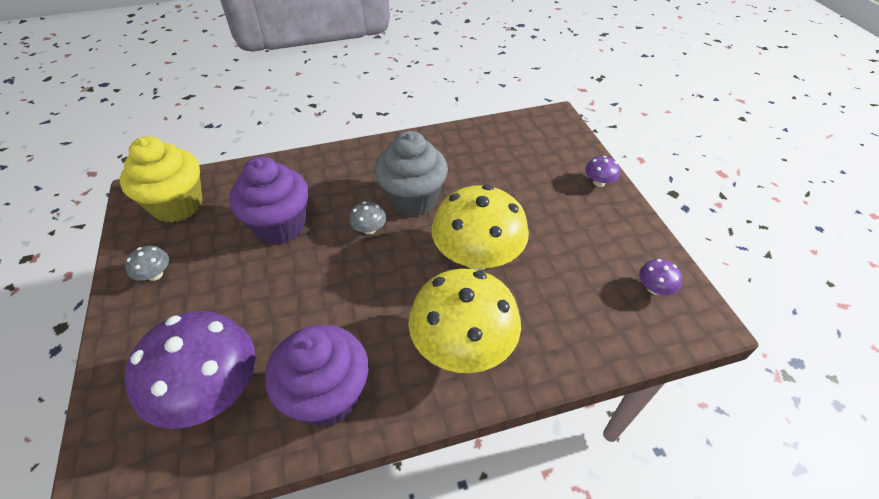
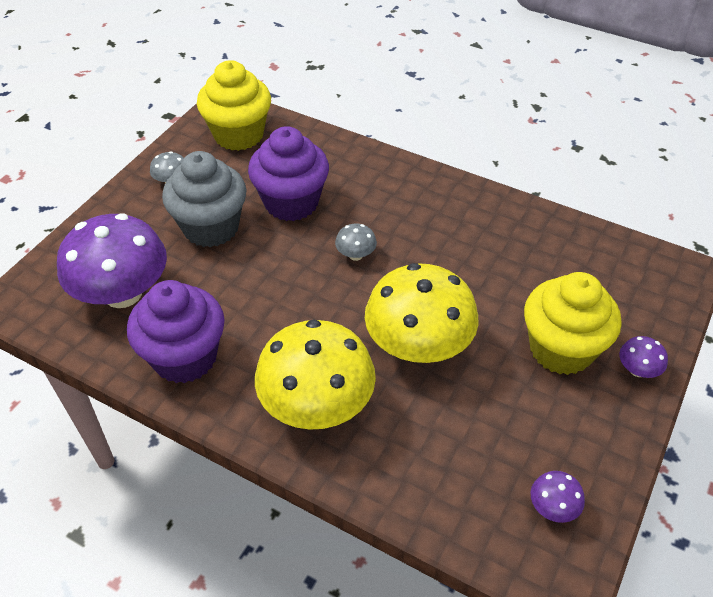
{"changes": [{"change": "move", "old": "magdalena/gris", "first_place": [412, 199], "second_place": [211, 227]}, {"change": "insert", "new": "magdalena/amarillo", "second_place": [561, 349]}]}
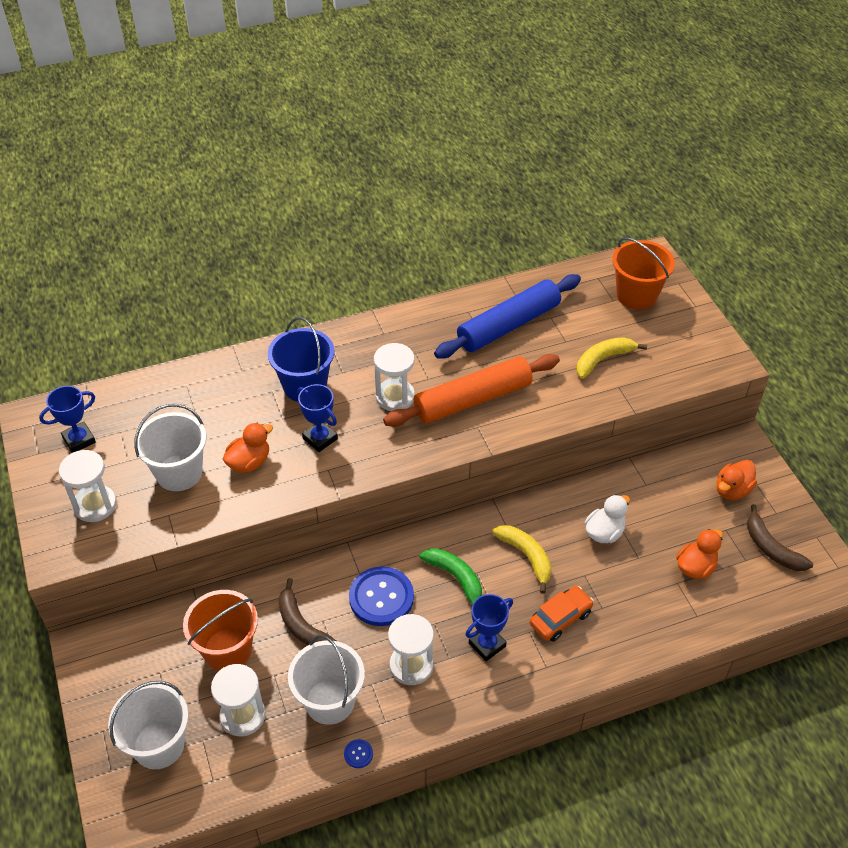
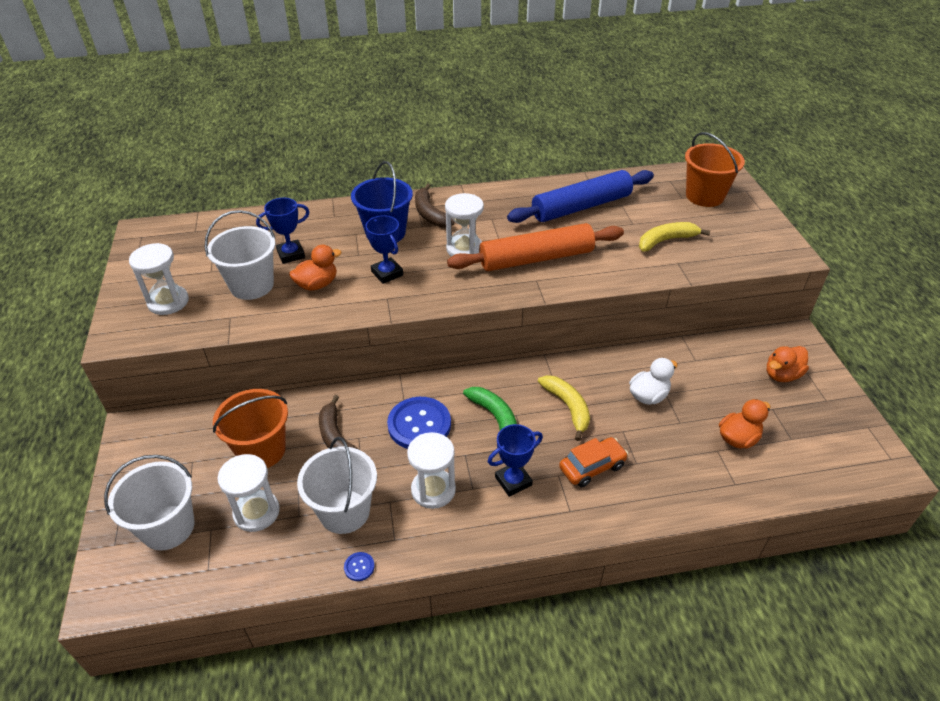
{"changes": [{"change": "move", "old": "trofeo/azul", "first_place": [79, 440], "second_place": [291, 254]}, {"change": "move", "old": "plátano/marrón", "first_place": [771, 548], "second_place": [430, 213]}]}
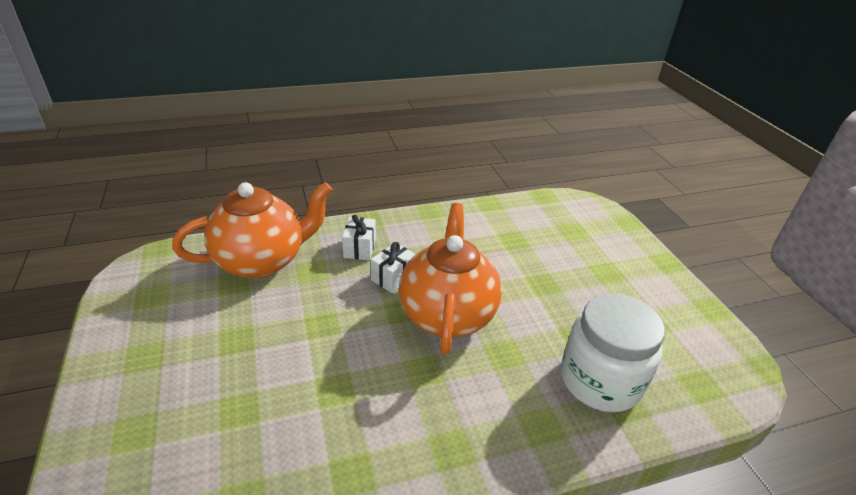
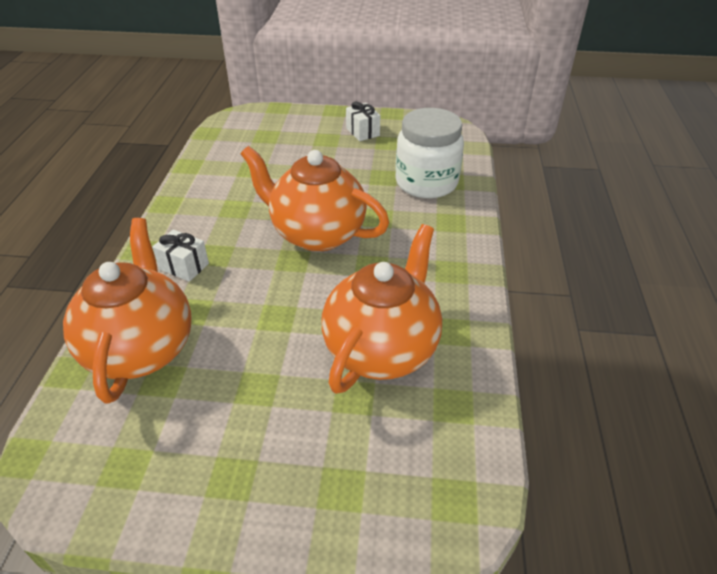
{"changes": [{"change": "insert", "new": "tetera/naranja", "second_place": [382, 349]}, {"change": "move", "old": "regalo/blanco", "first_place": [393, 277], "second_place": [362, 132]}]}
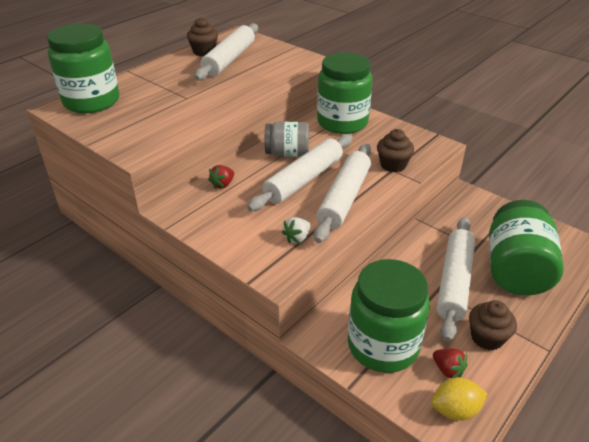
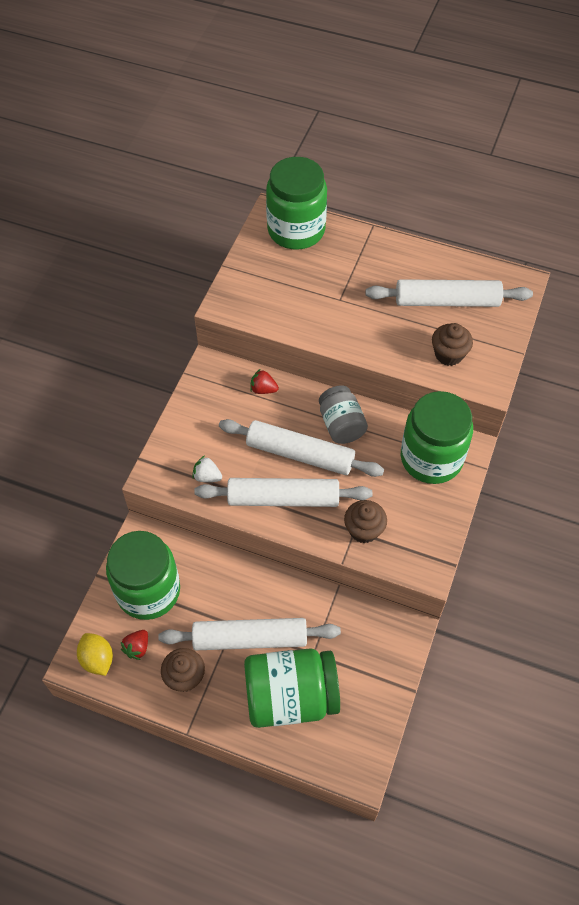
{"changes": [{"change": "move", "old": "magdalena/marrón", "first_place": [204, 51], "second_place": [449, 354]}]}
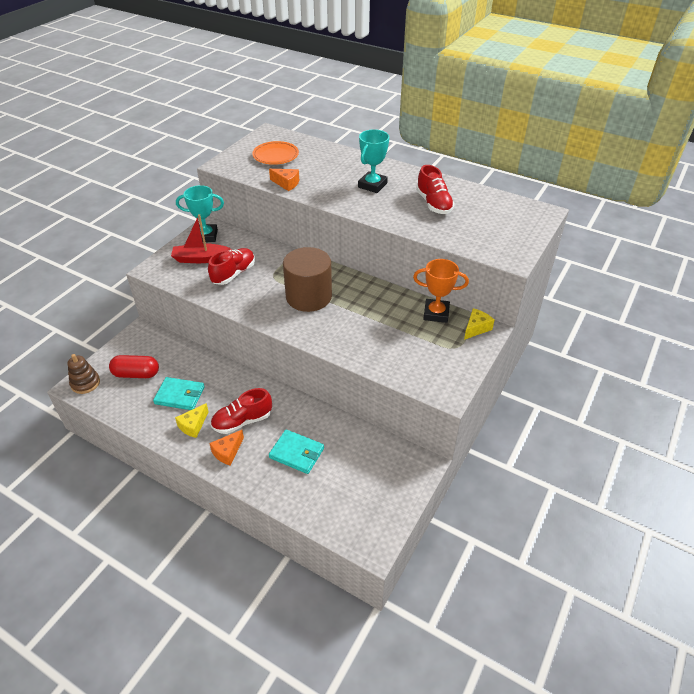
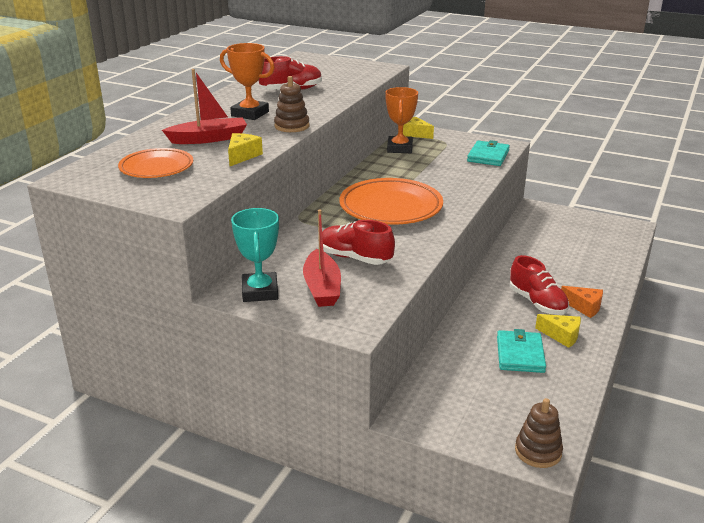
{"changes": [{"change": "insert", "new": "barco/rojo", "second_place": [209, 139]}, {"change": "recolor", "old": "trofeo/turquesa", "new": "trofeo/naranja", "first_place": [372, 185], "second_place": [250, 114]}, {"change": "recolor", "old": "queso/naranja", "new": "queso/amarillo", "first_place": [286, 184], "second_place": [242, 156]}, {"change": "insert", "new": "juguete apilable/marrón", "second_place": [292, 126]}, {"change": "replace", "old": "cilindro/marrón", "new": "plato/naranja", "first_place": [308, 297], "second_place": [391, 207]}, {"change": "move", "old": "cartera/turquesa", "first_place": [297, 453], "second_place": [488, 156]}, {"change": "delete", "old": "cápsula/rojo", "first_place": [136, 374]}]}
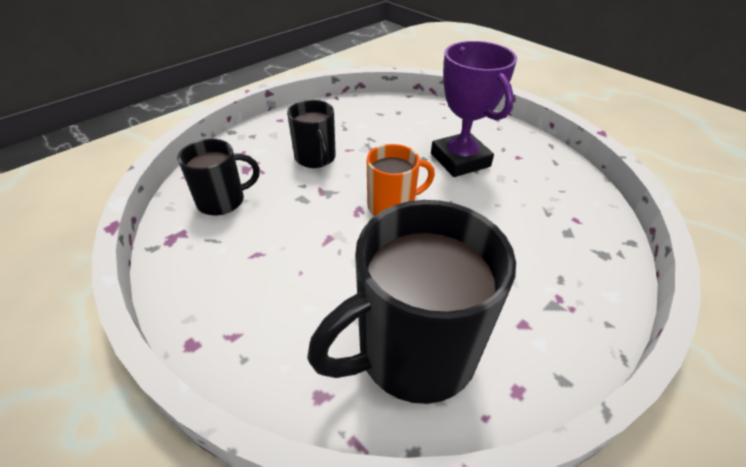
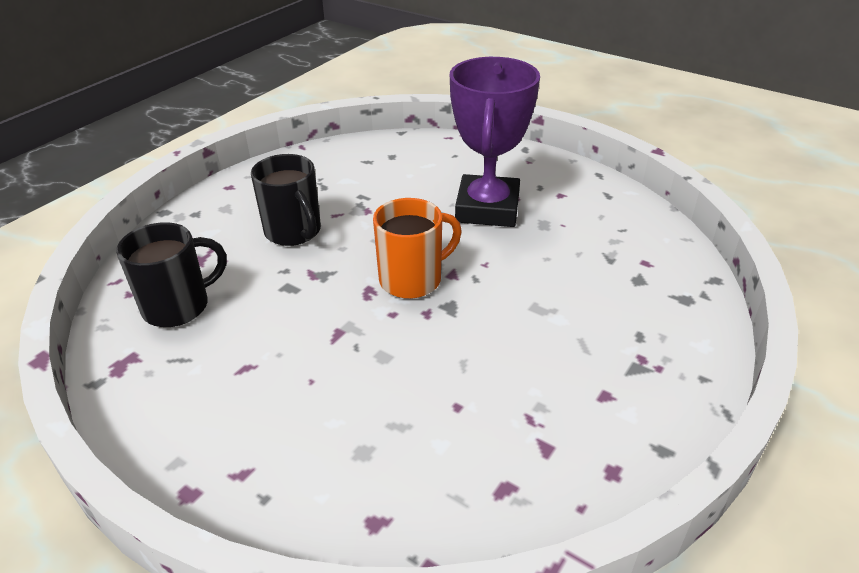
{"changes": [{"change": "rotate", "old": "trofeo/morado", "first_place": [460, 160], "second_place": [487, 208], "degrees": 45}, {"change": "delete", "old": "taza/negro", "first_place": [413, 351]}]}
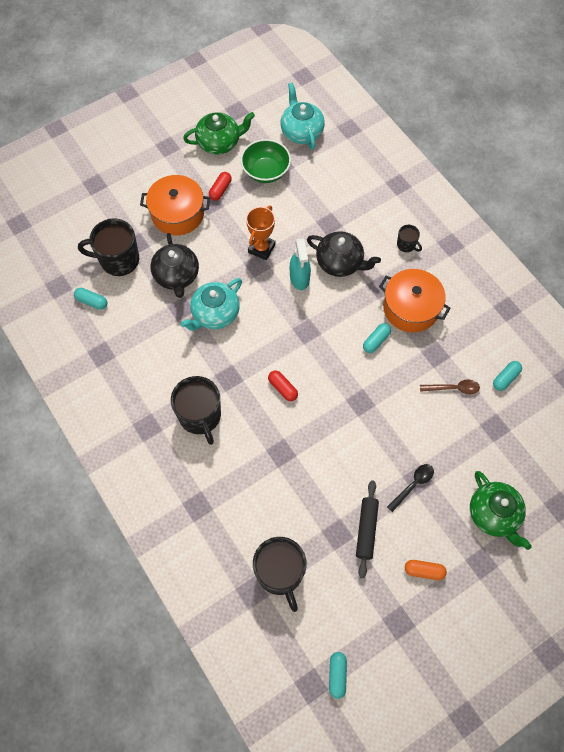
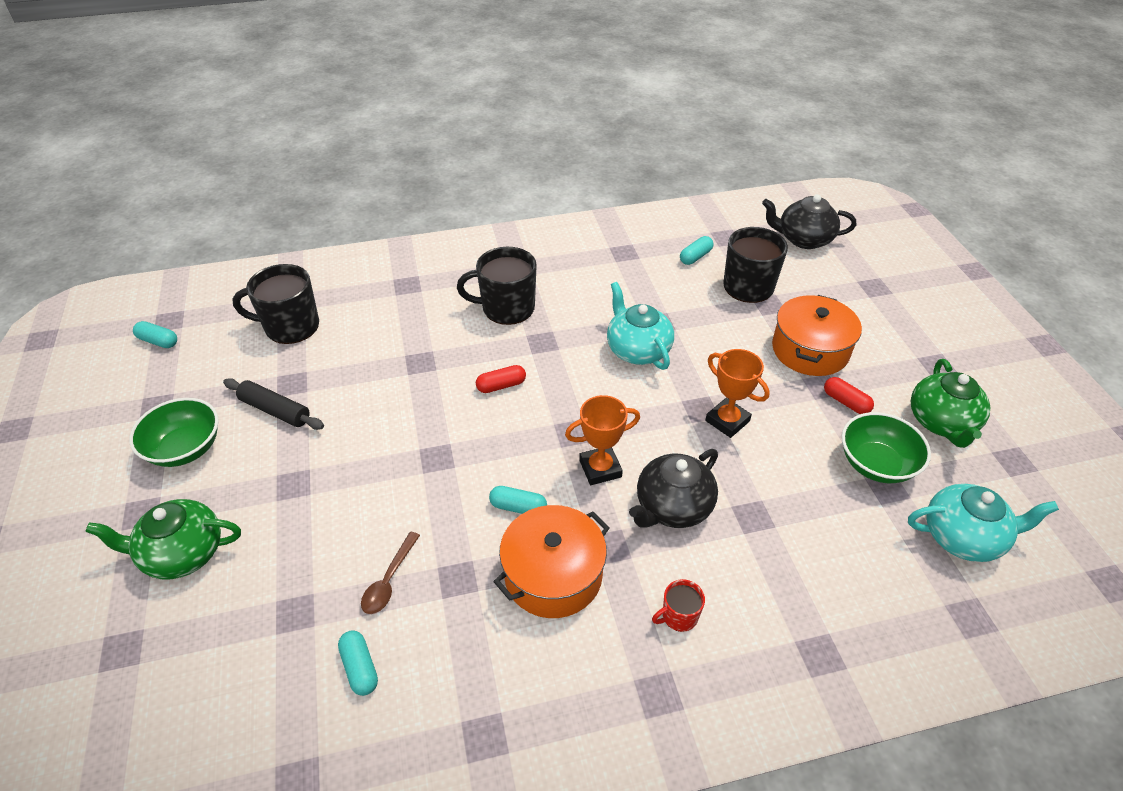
{"changes": [{"change": "replace", "old": "cápsula/naranja", "new": "cuenco/verde", "first_place": [424, 571], "second_place": [185, 448]}, {"change": "rotate", "old": "cápsula/turquesa", "first_place": [376, 341], "second_place": [518, 507], "degrees": -45}, {"change": "insert", "new": "trofeo/naranja", "second_place": [600, 468]}, {"change": "recolor", "old": "taza/negro", "new": "taza/rojo", "first_place": [406, 245], "second_place": [679, 616]}, {"change": "move", "old": "tetera/negro", "first_place": [176, 276], "second_place": [803, 239]}, {"change": "delete", "old": "pulverizador/turquesa", "first_place": [299, 278]}, {"change": "delete", "old": "cuchara/negro", "first_place": [413, 485]}]}
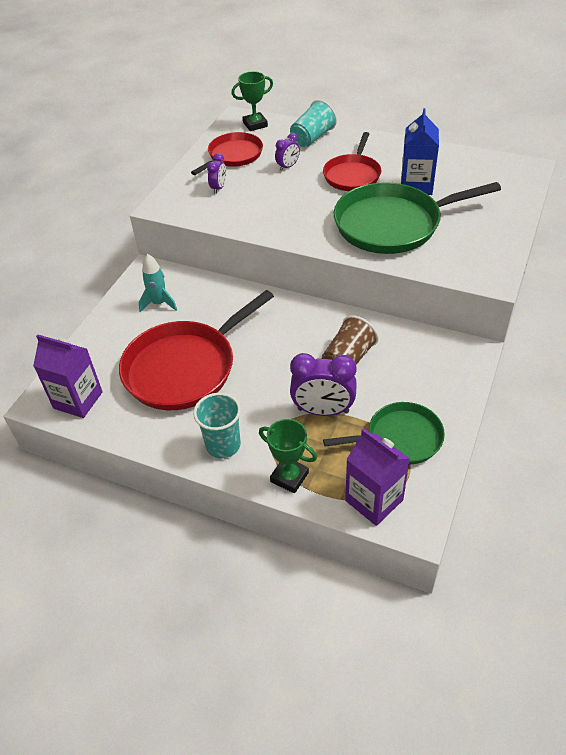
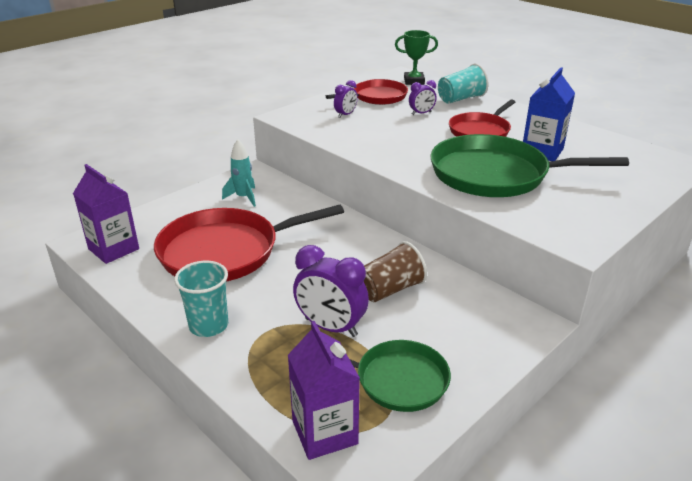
{"changes": [{"change": "delete", "old": "trofeo/verde", "first_place": [289, 477]}]}
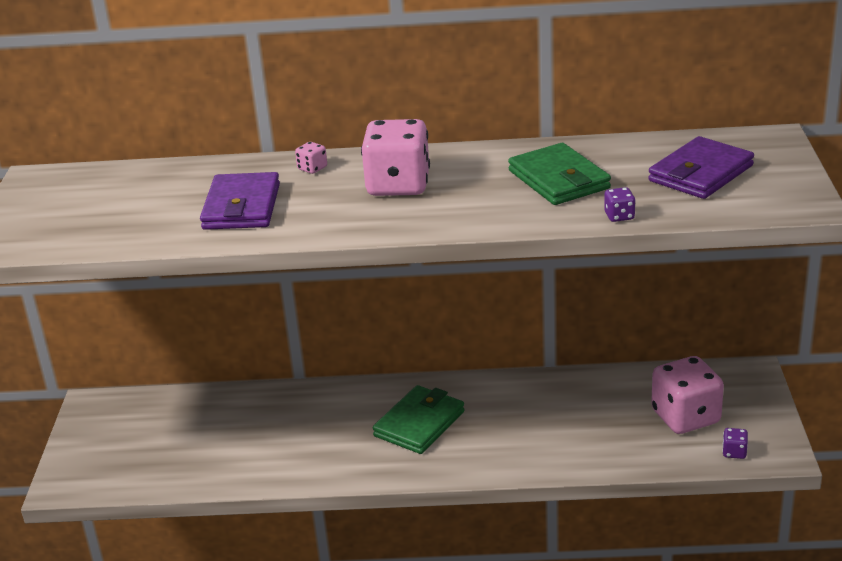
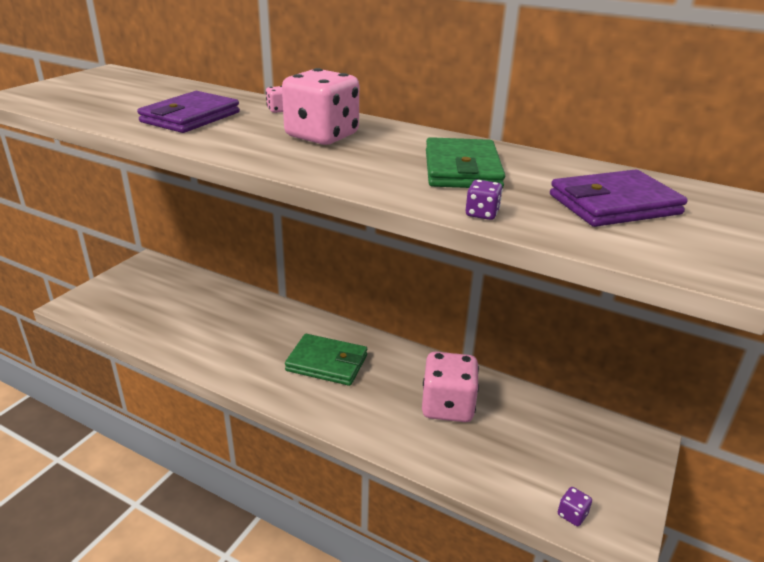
{"changes": [{"change": "rotate", "old": "cartera/verde", "first_place": [419, 424], "second_place": [327, 363], "degrees": 45}, {"change": "move", "old": "dado/rosa", "first_place": [685, 417], "second_place": [447, 406]}]}
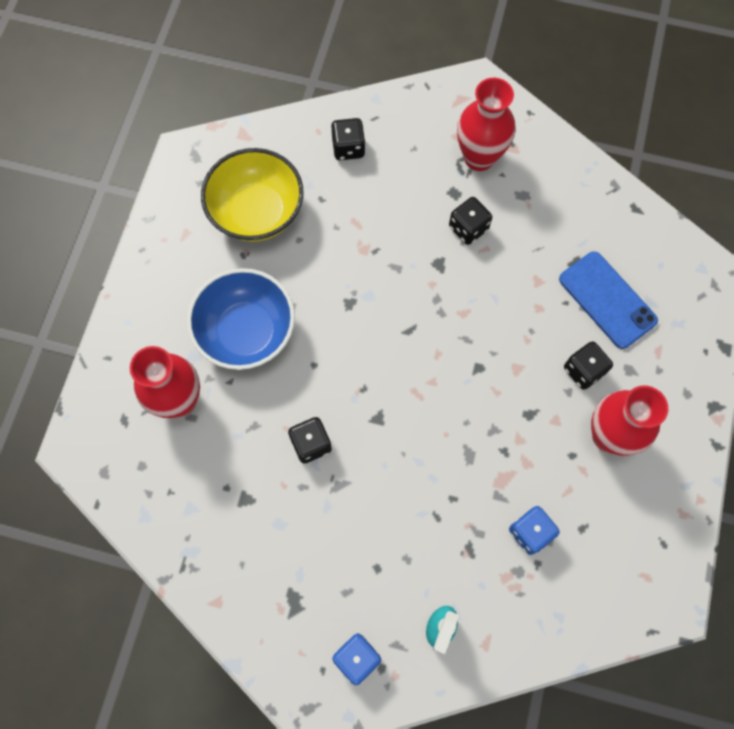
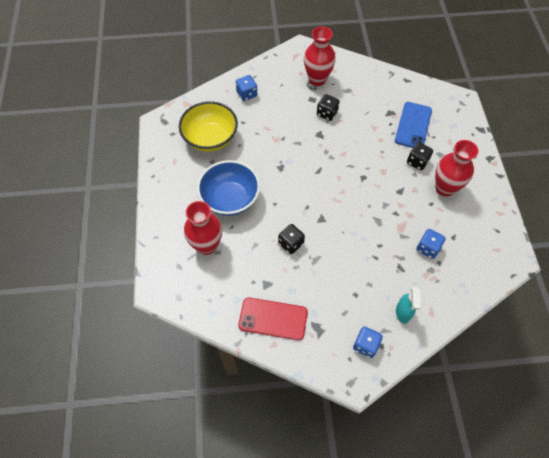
{"changes": [{"change": "recolor", "old": "dado/negro", "new": "dado/azul", "first_place": [348, 148], "second_place": [247, 94]}, {"change": "insert", "new": "móvil/rojo", "second_place": [273, 318]}, {"change": "rotate", "old": "móvil/azul", "first_place": [607, 300], "second_place": [413, 125], "degrees": 75}]}
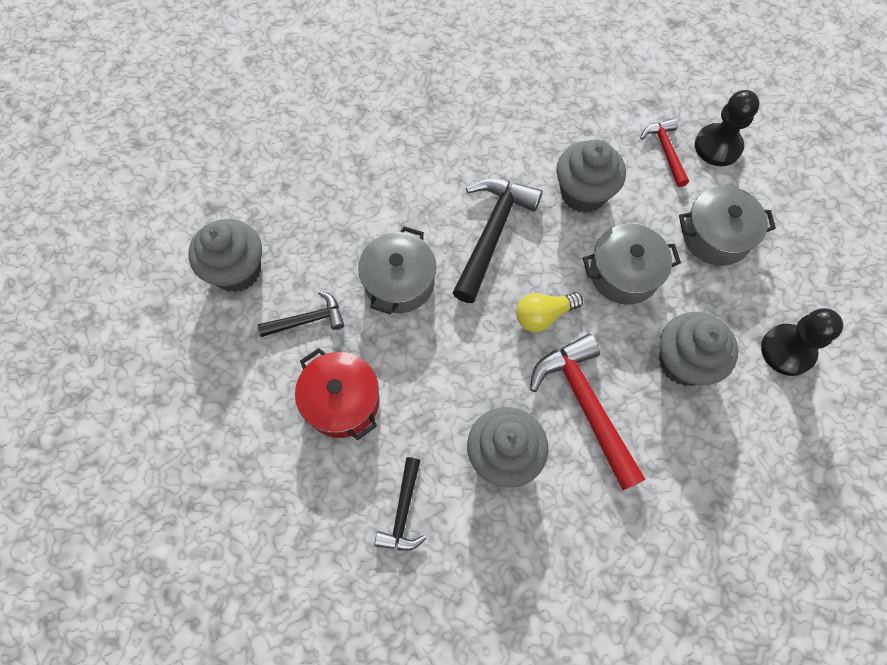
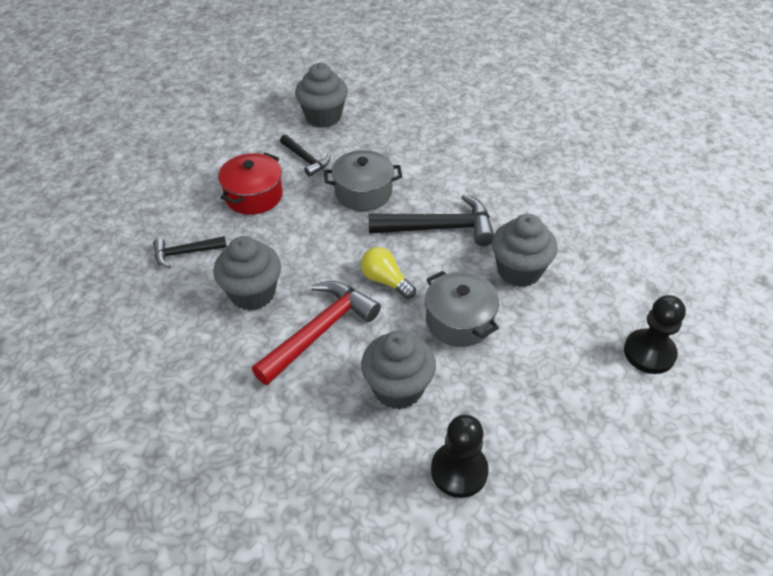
{"changes": [{"change": "delete", "old": "martillo/rojo", "first_place": [665, 151]}, {"change": "delete", "old": "olla/gris", "first_place": [716, 236]}]}
